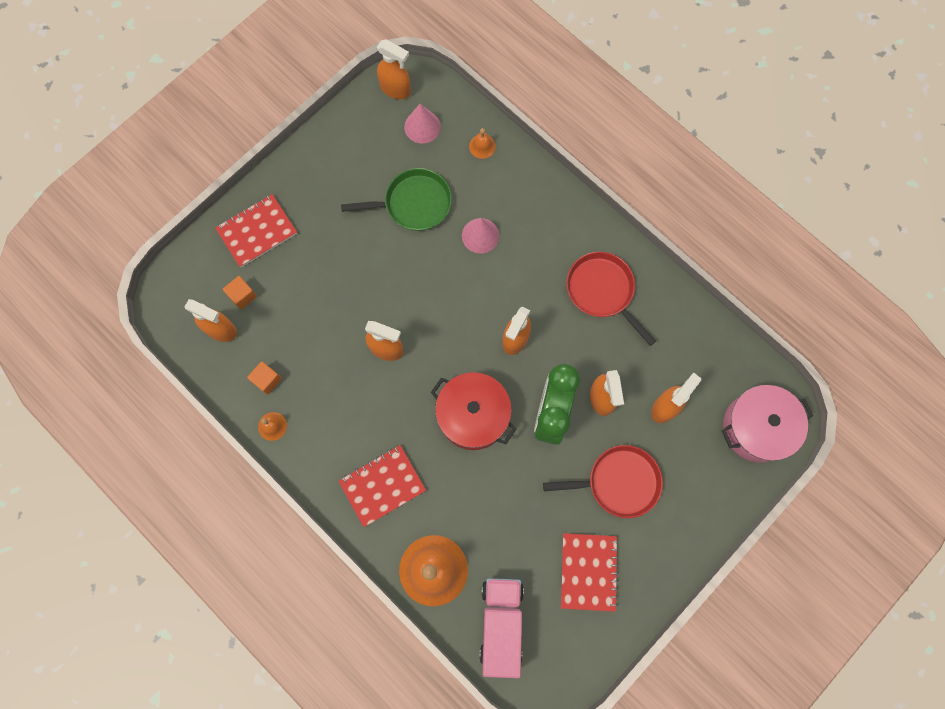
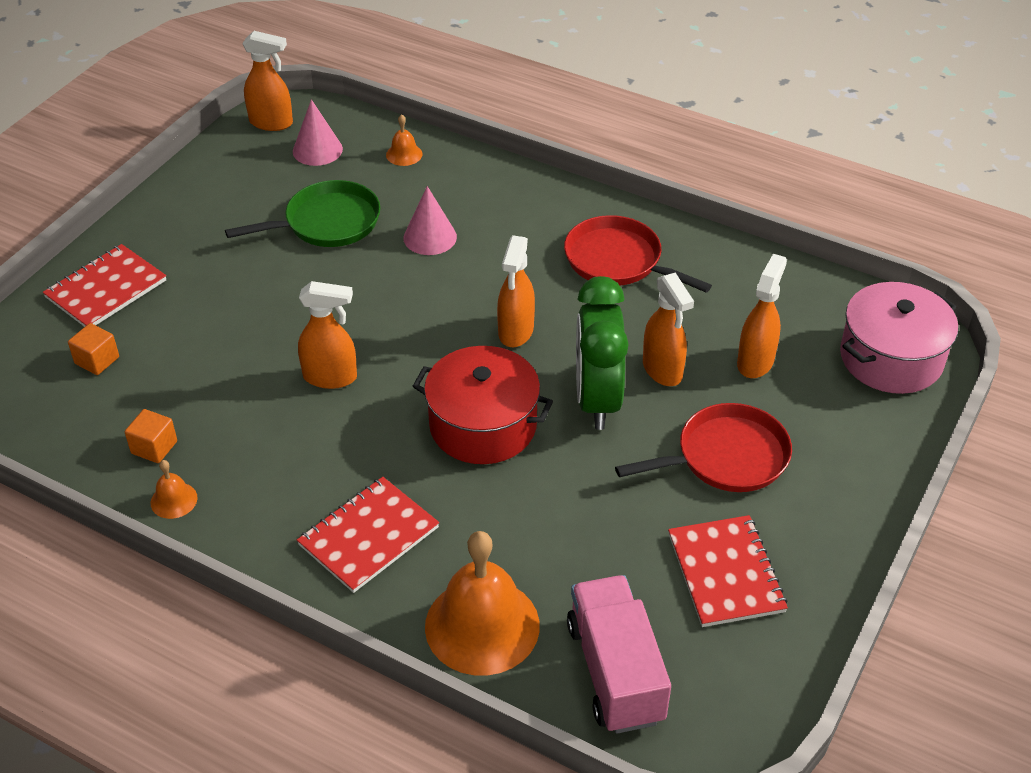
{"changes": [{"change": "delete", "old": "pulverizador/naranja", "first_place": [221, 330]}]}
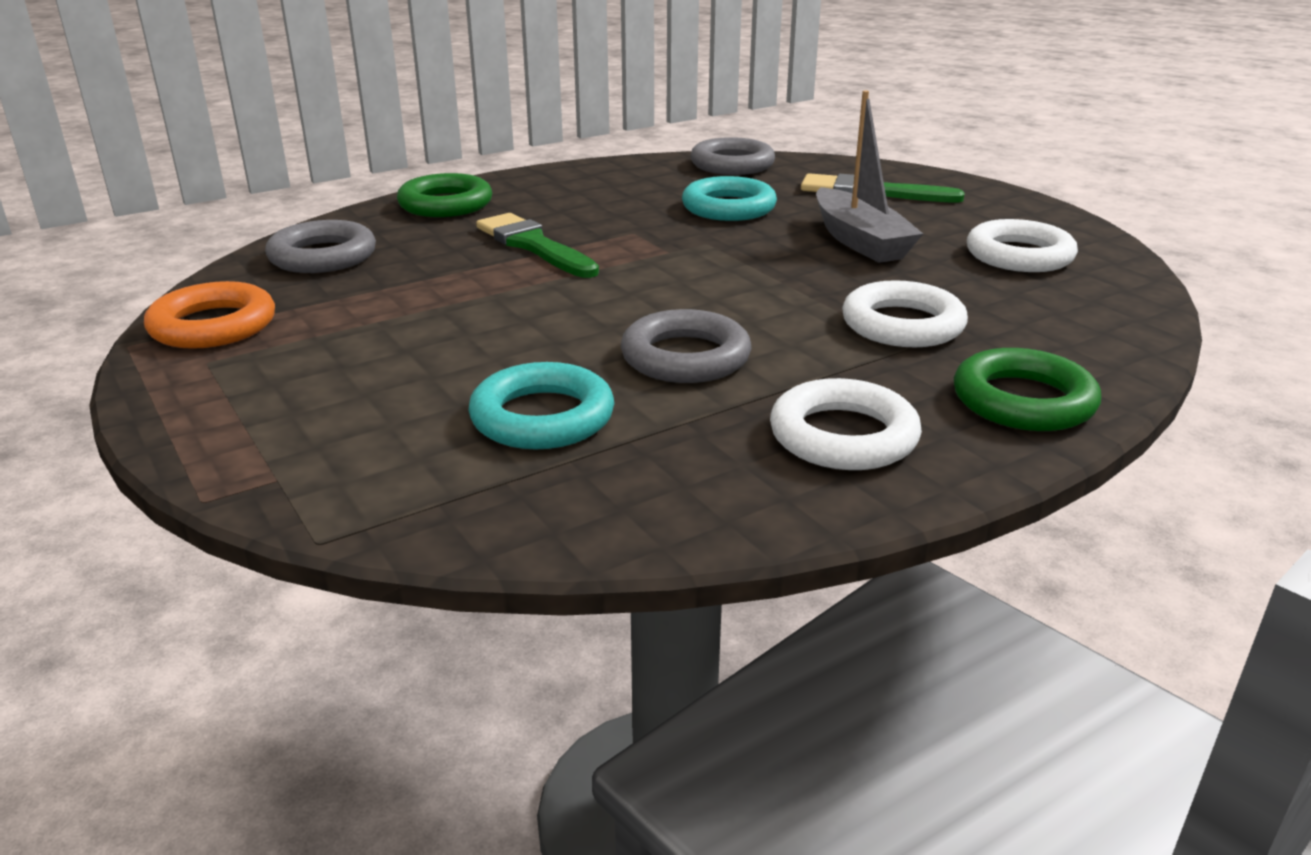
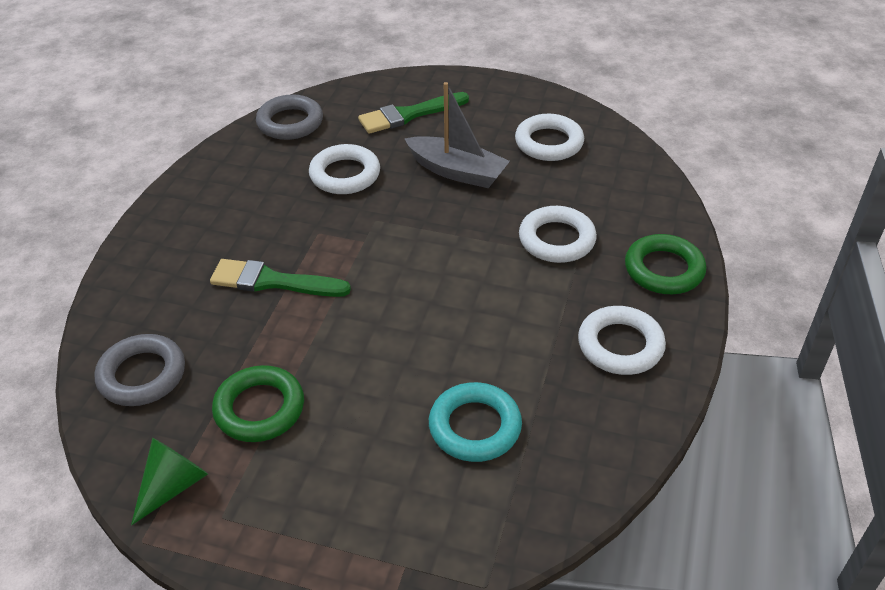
{"changes": [{"change": "replace", "old": "anillo/naranja", "new": "cono/verde", "first_place": [213, 326], "second_place": [173, 486]}, {"change": "move", "old": "anillo/verde", "first_place": [445, 204], "second_place": [259, 408]}, {"change": "recolor", "old": "anillo/turquesa", "new": "anillo/blanco", "first_place": [728, 208], "second_place": [345, 175]}, {"change": "delete", "old": "anillo/gris", "first_place": [685, 357]}]}
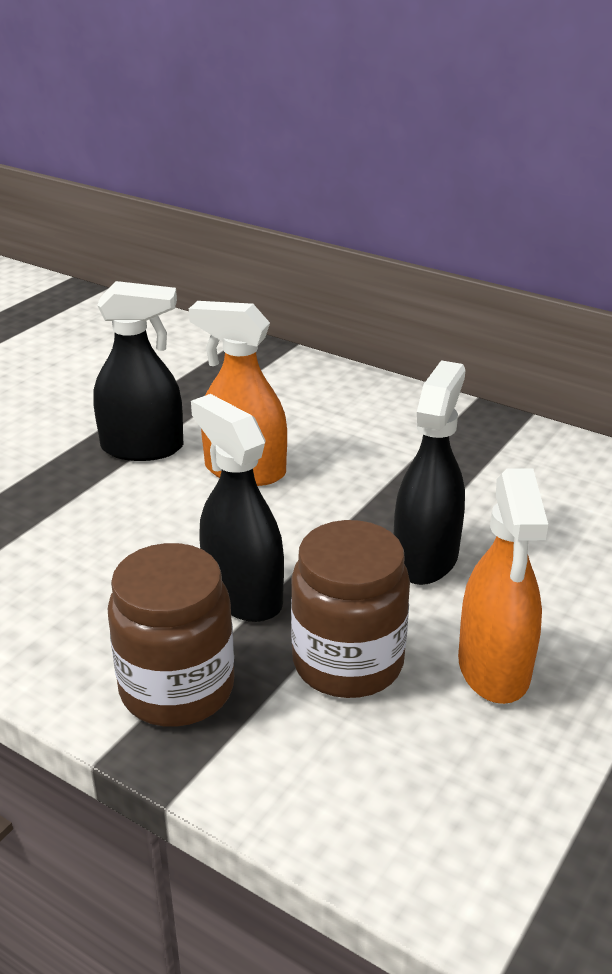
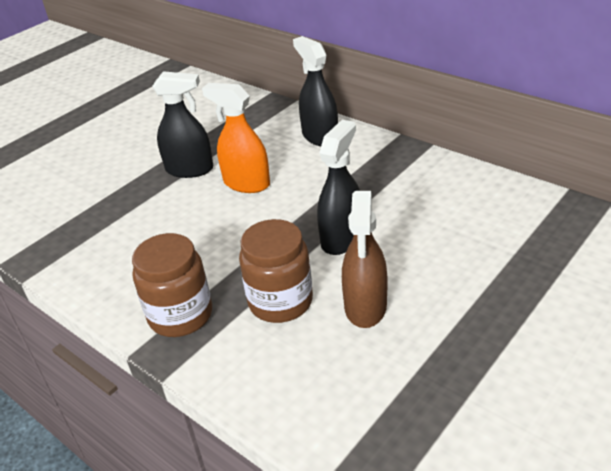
{"changes": [{"change": "move", "old": "pulverizador/negro", "first_place": [242, 595], "second_place": [320, 136]}, {"change": "recolor", "old": "pulverizador/naranja", "new": "pulverizador/marrón", "first_place": [494, 669], "second_place": [365, 307]}]}
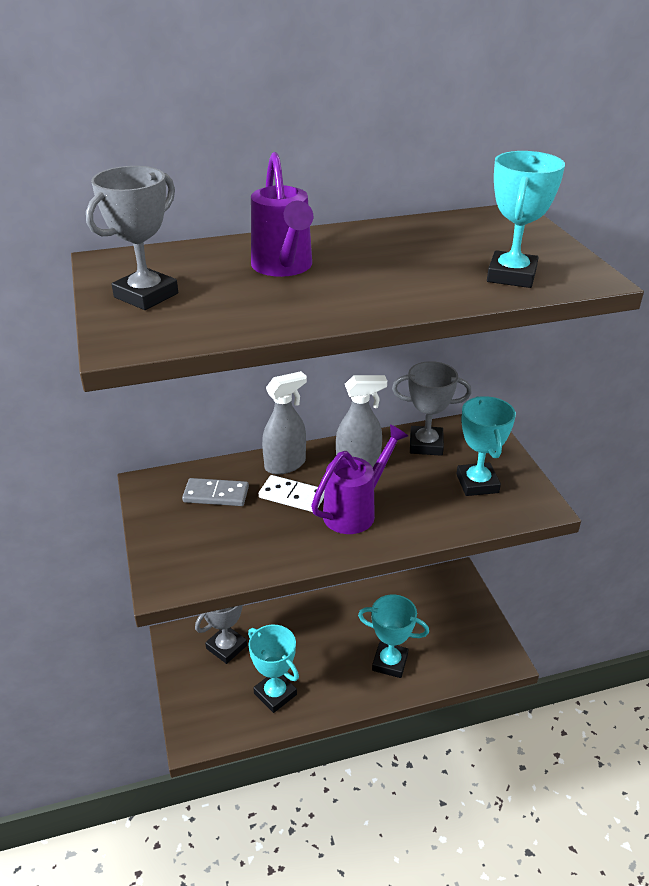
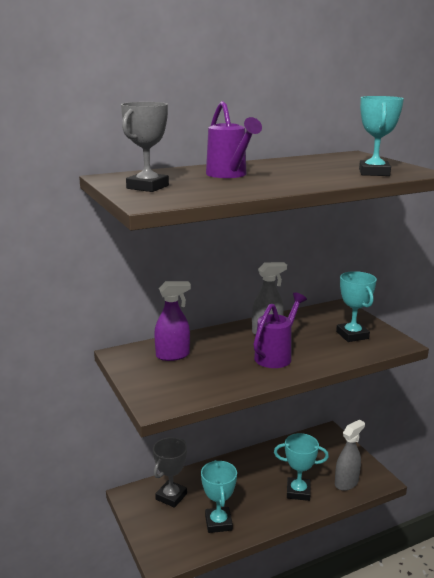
{"changes": [{"change": "replace", "old": "ficha de dominó/gris", "new": "pulverizador/morado", "first_place": [216, 495], "second_place": [173, 355]}, {"change": "rotate", "old": "trofeo/turquesa", "first_place": [275, 694], "second_place": [218, 523], "degrees": 45}, {"change": "move", "old": "pulverizador/gris", "first_place": [285, 464], "second_place": [346, 483]}, {"change": "delete", "old": "ficha de dominó/blanco", "first_place": [292, 496]}, {"change": "delete", "old": "trofeo/gris", "first_place": [426, 445]}]}
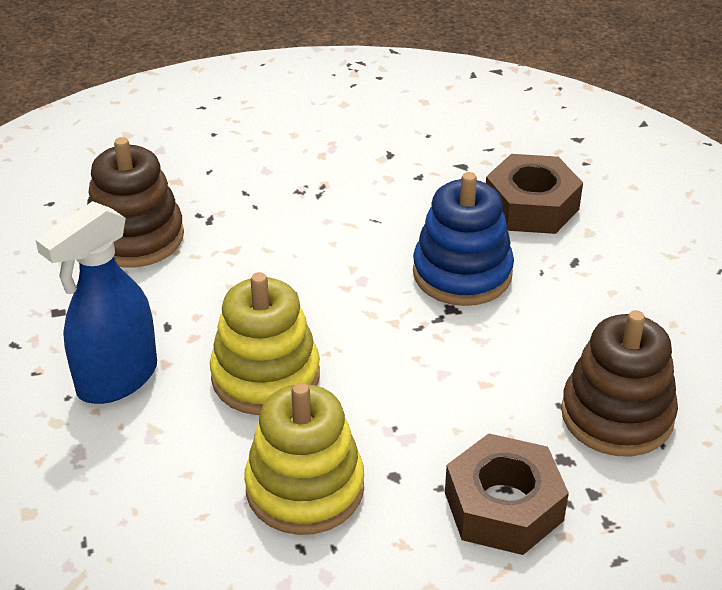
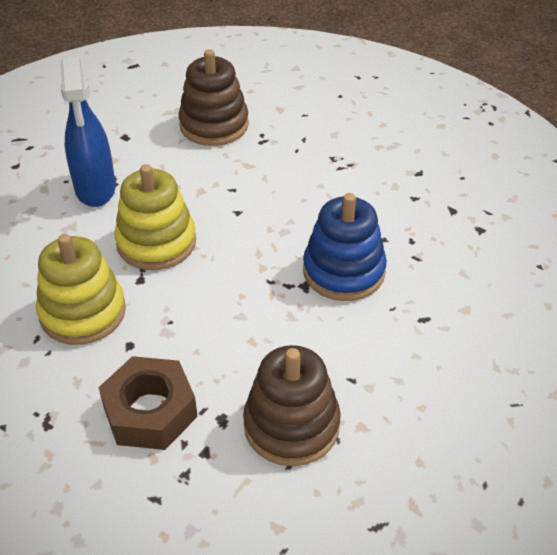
{"changes": [{"change": "rotate", "old": "pulverizador/azul", "first_place": [116, 380], "second_place": [95, 189], "degrees": -105}, {"change": "delete", "old": "tuerca/marrón", "first_place": [531, 206]}]}
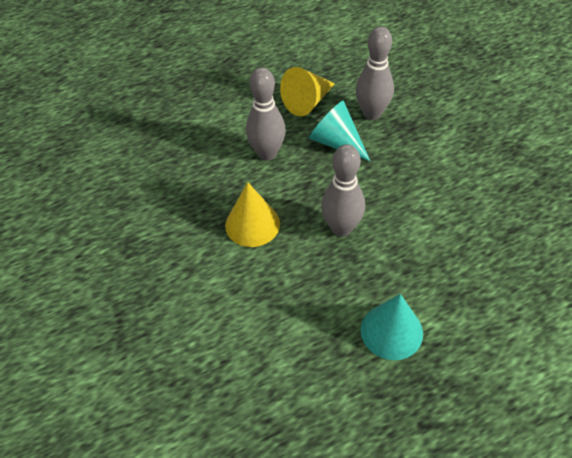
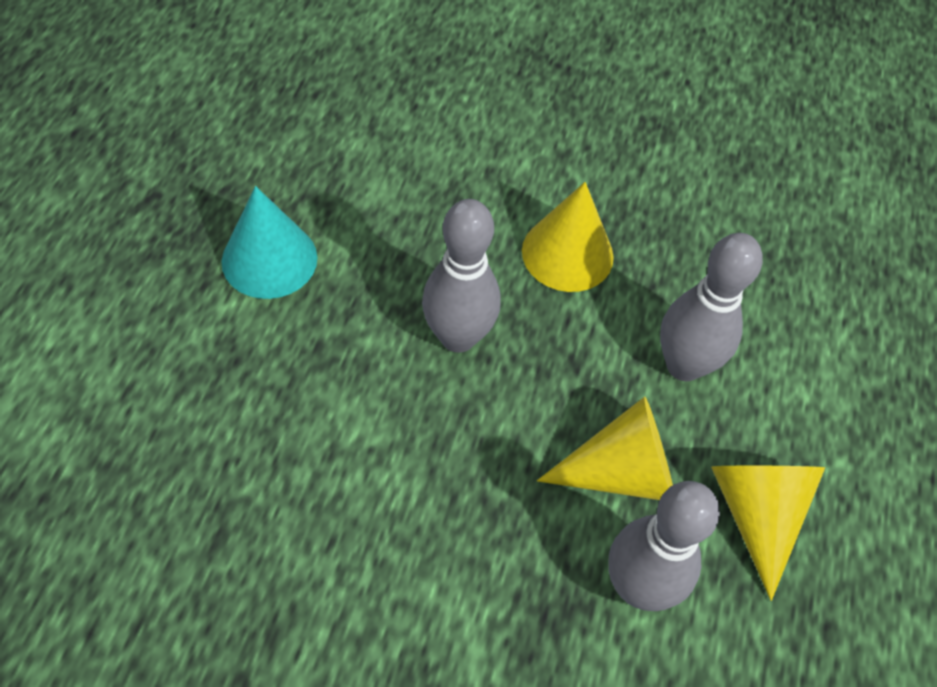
{"changes": [{"change": "recolor", "old": "cono/turquesa", "new": "cono/amarillo", "first_place": [336, 142], "second_place": [621, 472]}]}
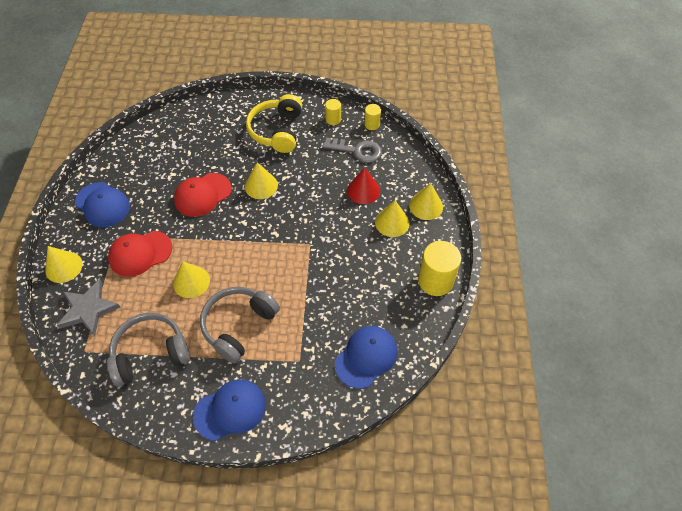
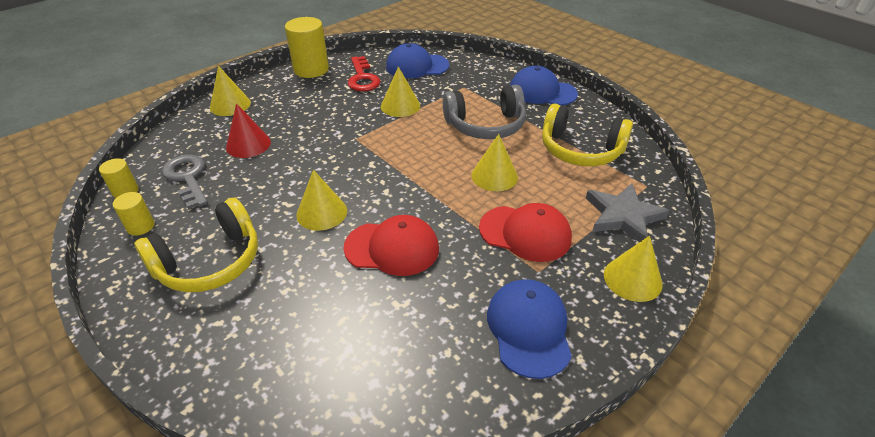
{"changes": [{"change": "insert", "new": "llave/rojo", "second_place": [362, 78]}, {"change": "move", "old": "cono/amarillo", "first_place": [392, 222], "second_place": [400, 106]}, {"change": "recolor", "old": "auriculares/gris", "new": "auriculares/amarillo", "first_place": [150, 353], "second_place": [580, 150]}]}
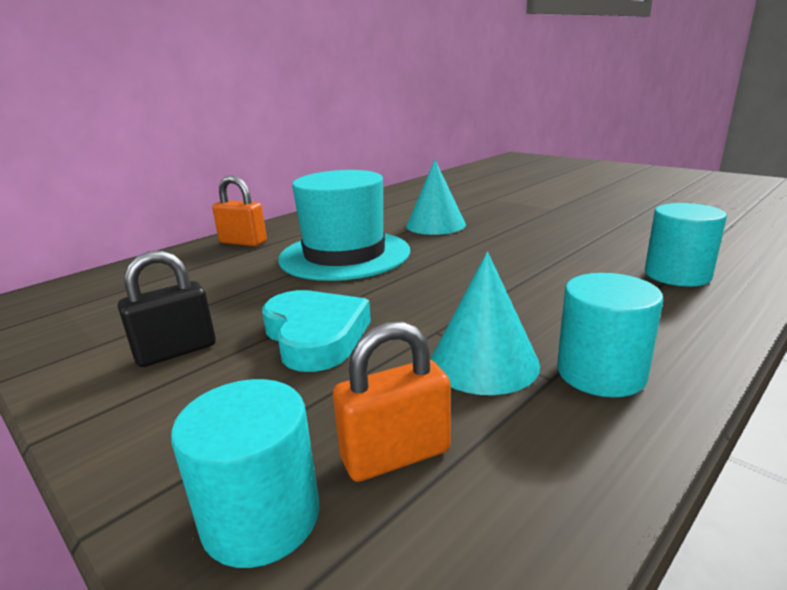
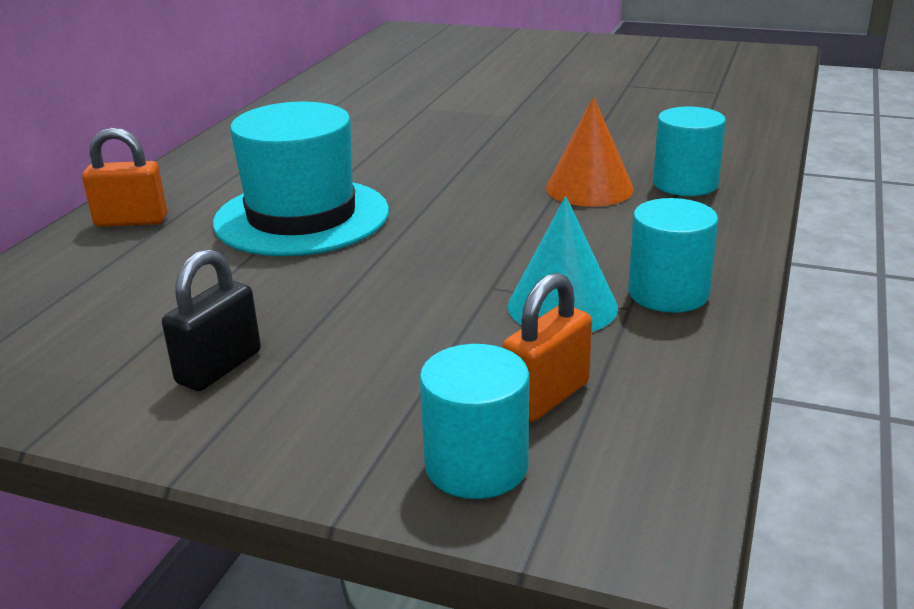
{"changes": [{"change": "insert", "new": "cono/naranja", "second_place": [589, 188]}, {"change": "delete", "old": "corazón/turquesa", "first_place": [315, 336]}, {"change": "delete", "old": "cono/turquesa", "first_place": [435, 225]}]}
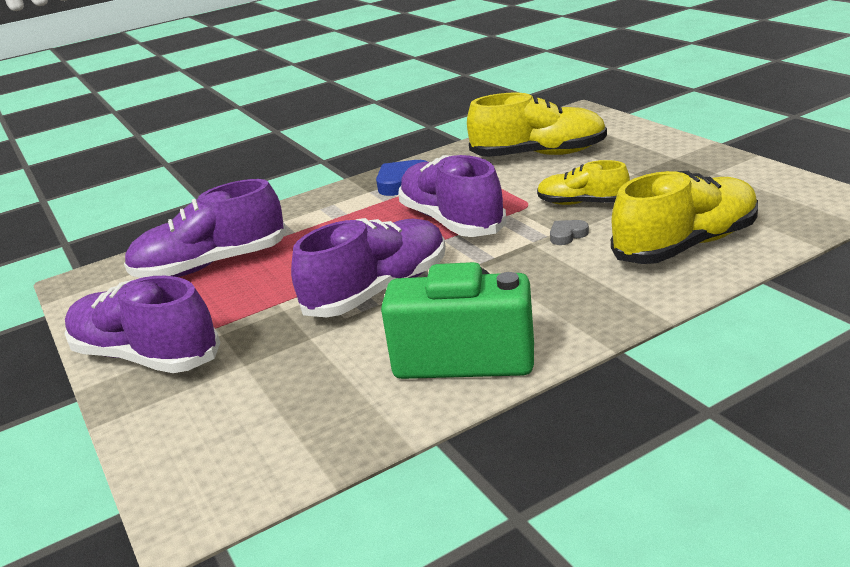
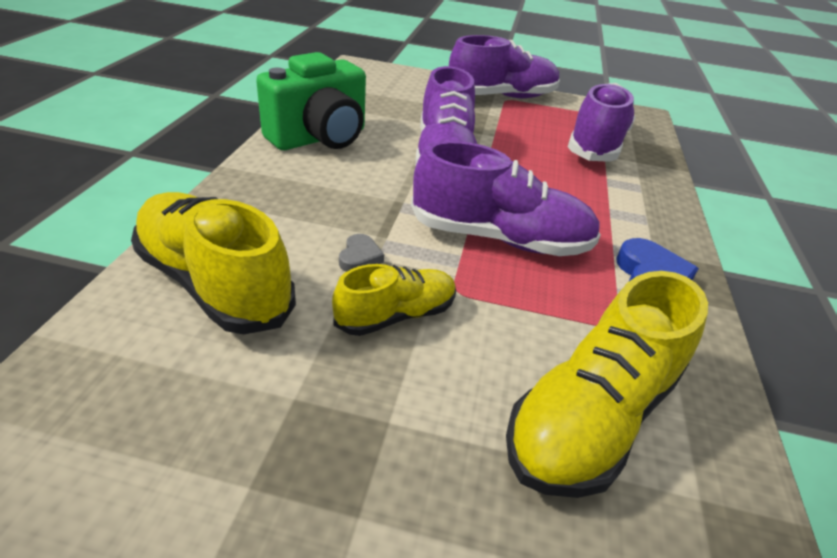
{"changes": [{"change": "rotate", "old": "zapato/amarillo", "first_place": [686, 245], "second_place": [214, 283], "degrees": 120}]}
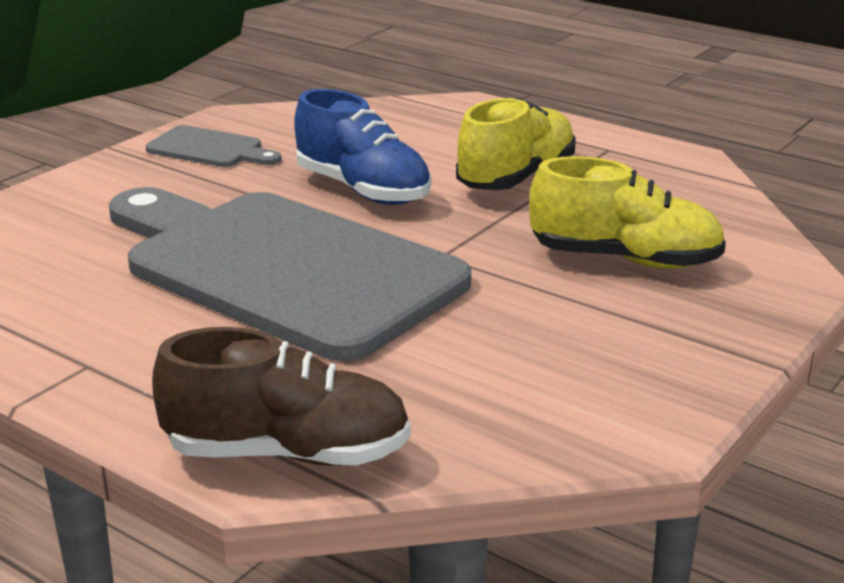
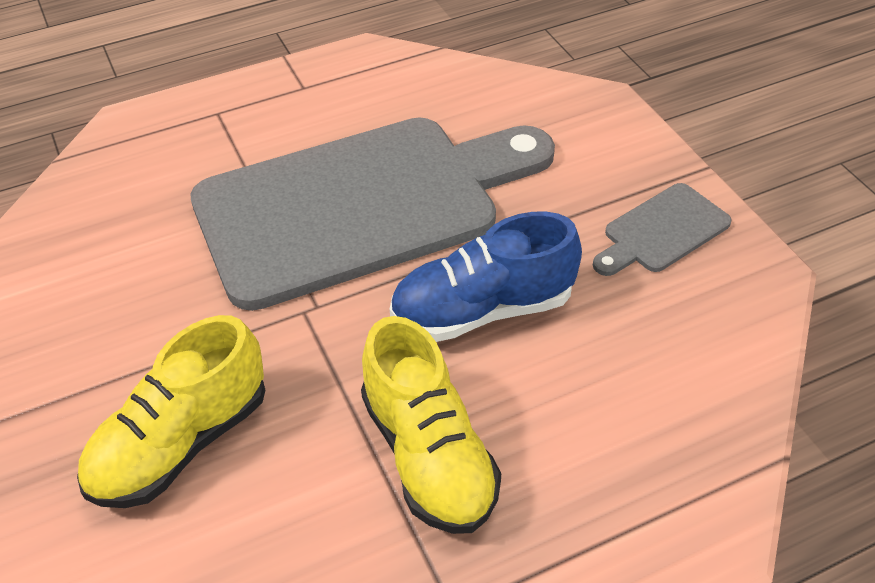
{"changes": [{"change": "delete", "old": "zapato/marrón", "first_place": [288, 453]}]}
